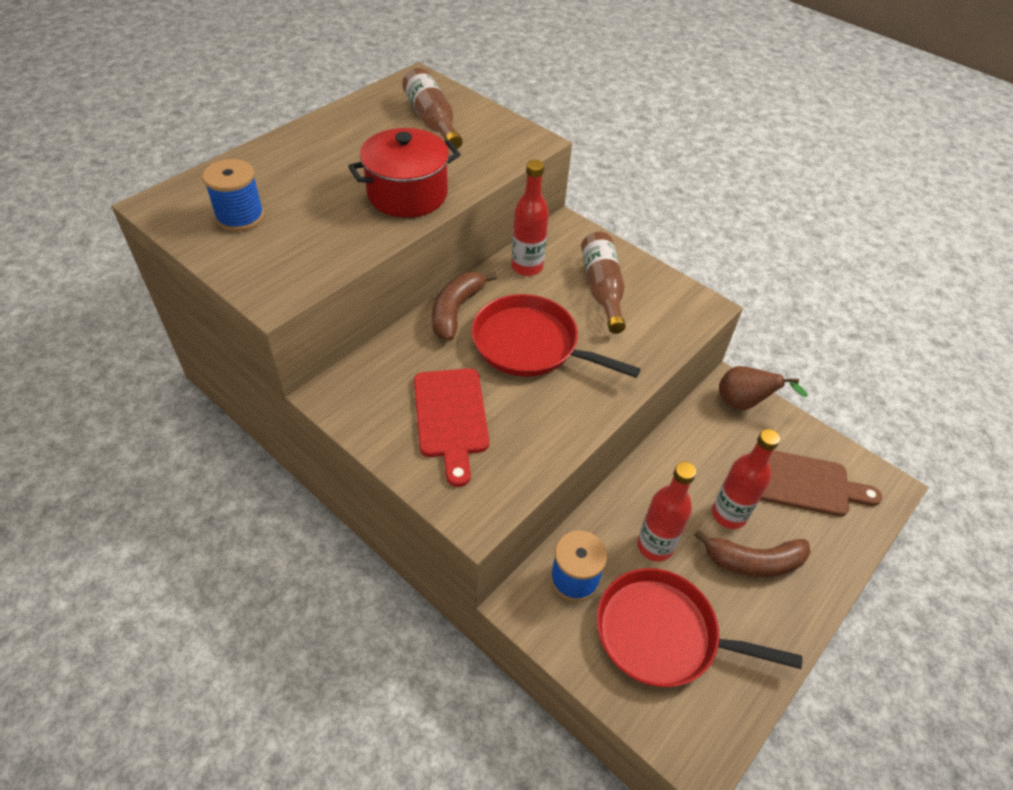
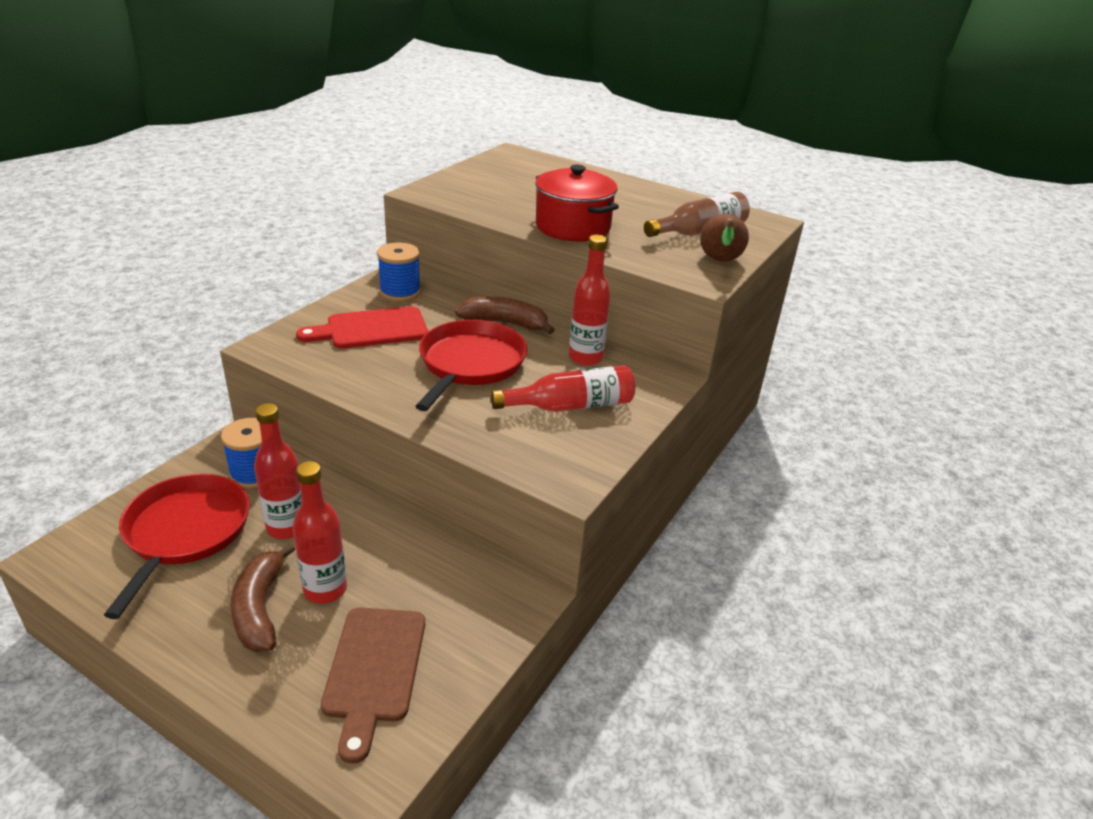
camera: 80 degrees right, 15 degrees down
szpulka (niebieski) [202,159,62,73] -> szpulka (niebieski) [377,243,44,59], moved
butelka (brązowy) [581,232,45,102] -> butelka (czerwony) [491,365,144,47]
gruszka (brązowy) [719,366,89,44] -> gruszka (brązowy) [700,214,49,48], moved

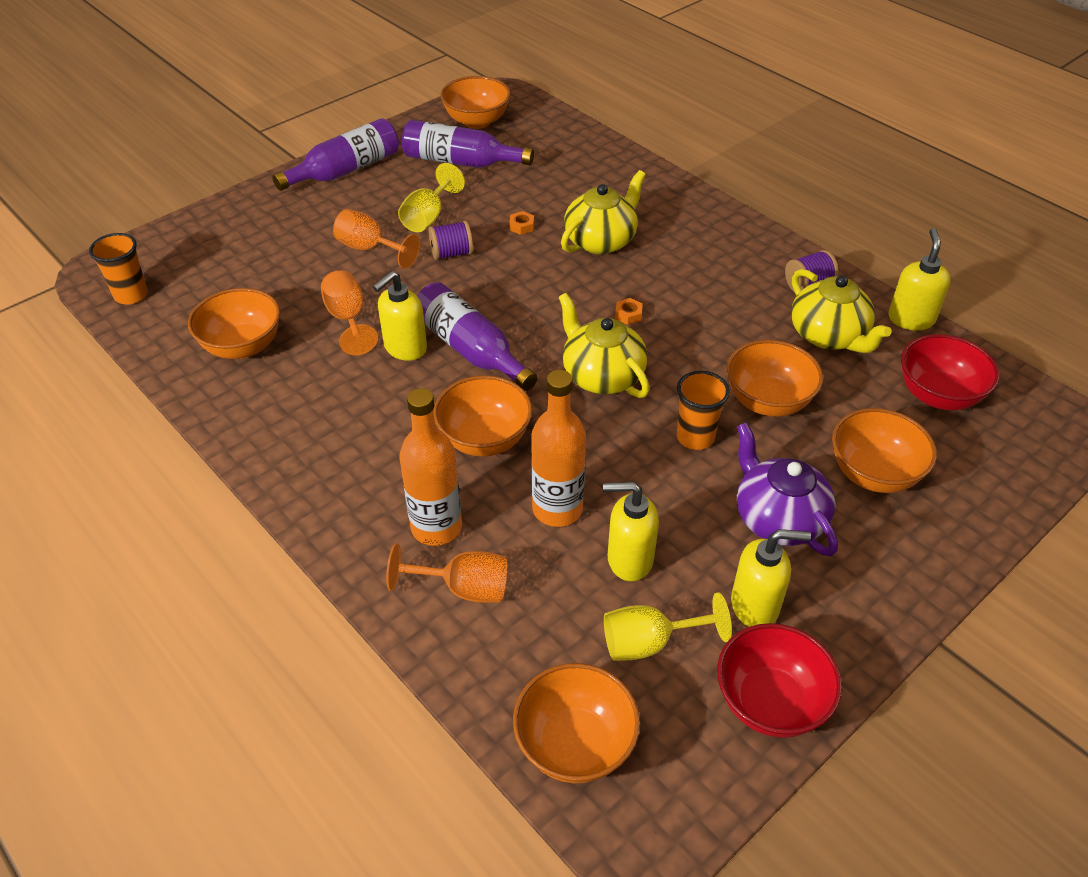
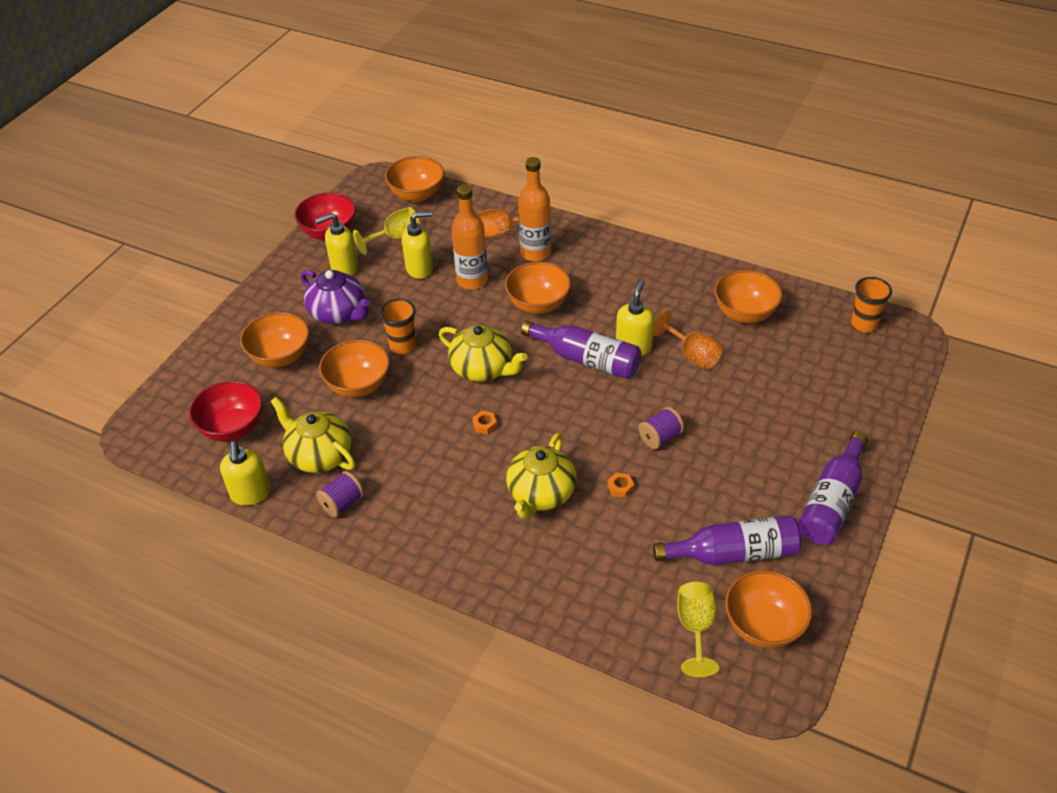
camera: 160 degrees right, 0 degrees up
kielich (żółty) [398,163,67,69] -> kielich (żółty) [677,582,42,95], moved
kielich (pomarańczowy) [333,209,87,60] -> none

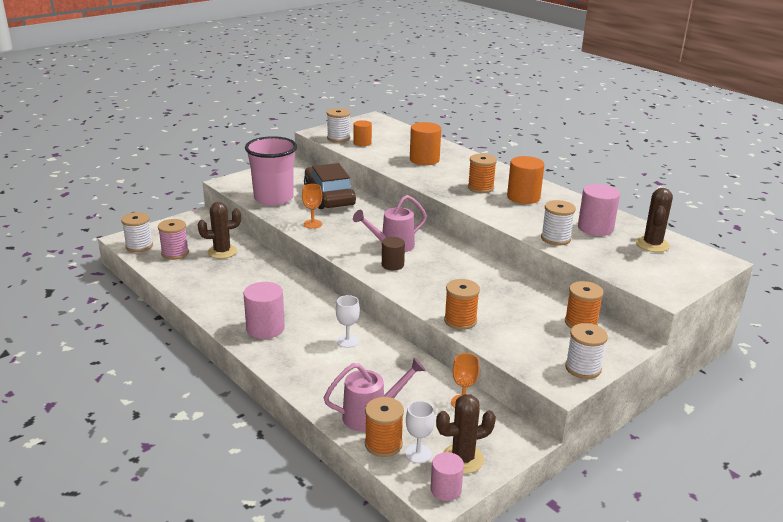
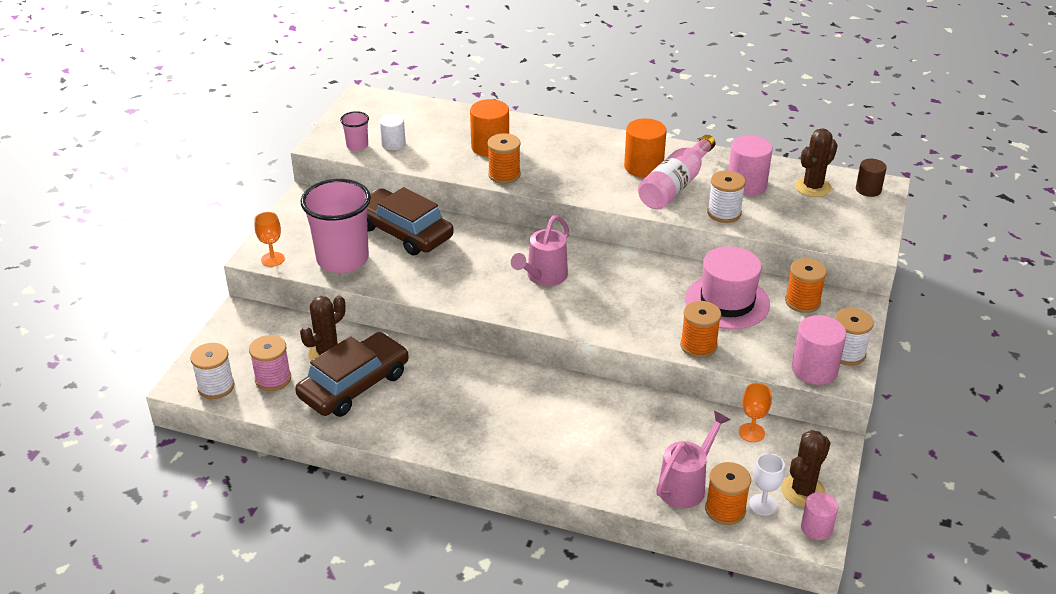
camera: 30 degrees left, 10 degrees up
szpulka (biały) [327,108,23,35] -> szklanka (różowy) [340,111,29,40]
walec (pomarańczowy) [353,120,19,26] -> walec (biały) [380,114,26,36]
szpulka (pomarańczowy) [468,154,29,39] -> szpulka (pomarańczowy) [487,133,34,51], moved
kielich (pomarańczowy) [302,184,20,45] -> kielich (pomarańczowy) [254,212,31,55], moved
kaktus (brązowy) [636,188,37,64] -> kaktus (brązowy) [795,128,43,69], 60 degrees clockwise
walec (brązowy) [382,237,23,33] -> walec (brązowy) [856,159,31,38], moved
walec (różowy) [244,282,41,57] -> walec (różowy) [792,315,54,70], moved
kielich (biały) [336,295,24,53] -> none
none -> butelka (różowy) [638,135,77,74]
none -> kapelusz (różowy) [685,246,85,83]
none -> samochód (brązowy) [295,332,114,85]

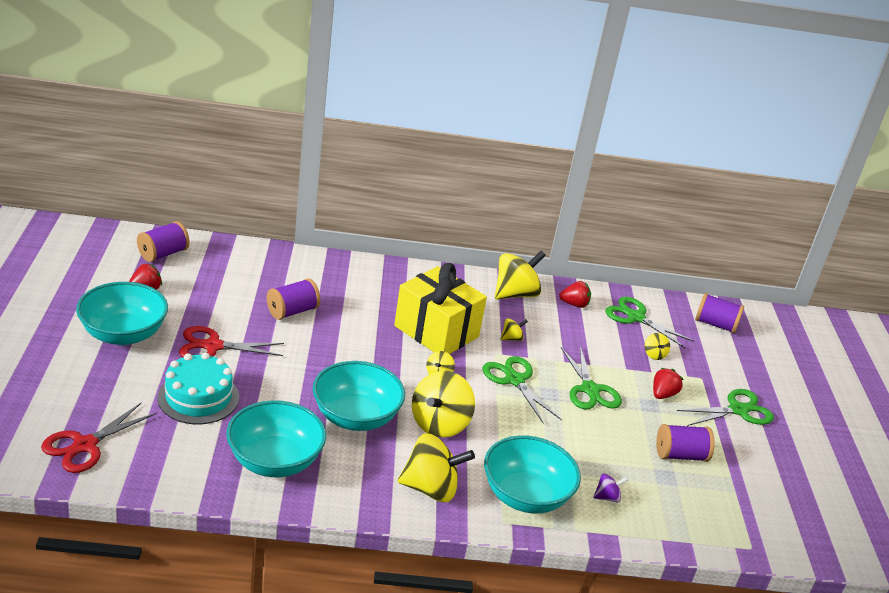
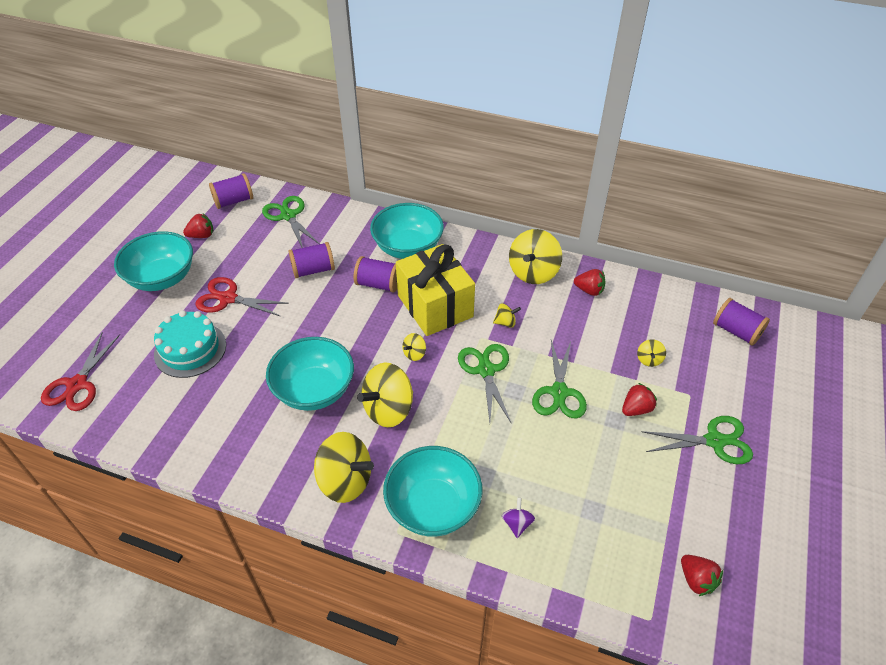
camera: 25 degrees right, 15 degrees up
bączek (żółty) [495,251,51,48] -> bączek (żółty) [509,229,53,55], 135 degrees clockwise
nożyczki (zielony) [605,297,89,51] -> nożyczki (zielony) [262,196,57,52], moved
miska (turkusowy) [226,400,100,77] -> miska (turkusowy) [370,203,74,56], moved
nożyczki (czerwony) [41,403,116,70] -> nożyczki (czerwony) [41,332,79,79], 45 degrees counterclockwise
szpulka (fioletowy) [656,424,59,38] -> szpulka (fioletowy) [354,256,43,36], moved
bączek (fioletowy) [593,474,35,29] -> bączek (fioletowy) [502,497,33,41], 90 degrees counterclockwise
none -> truskawka (czerwony) [681,555,42,41]

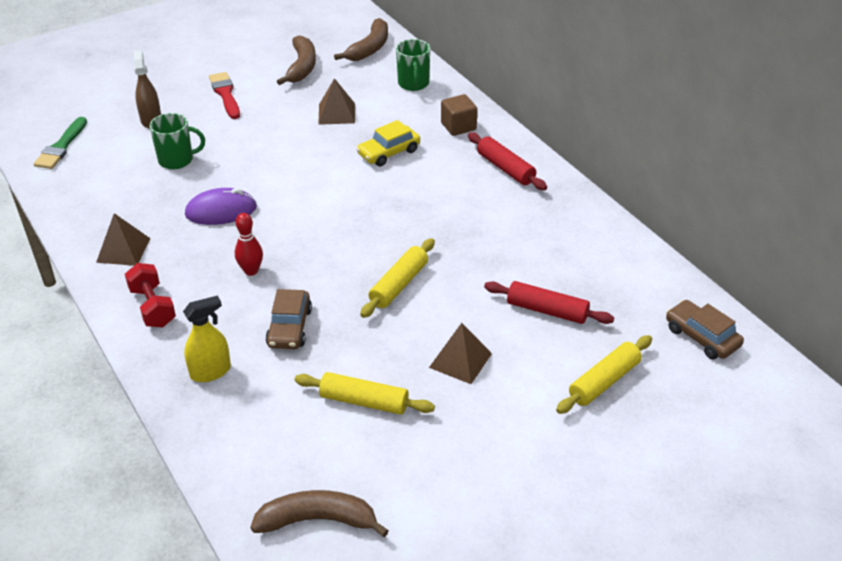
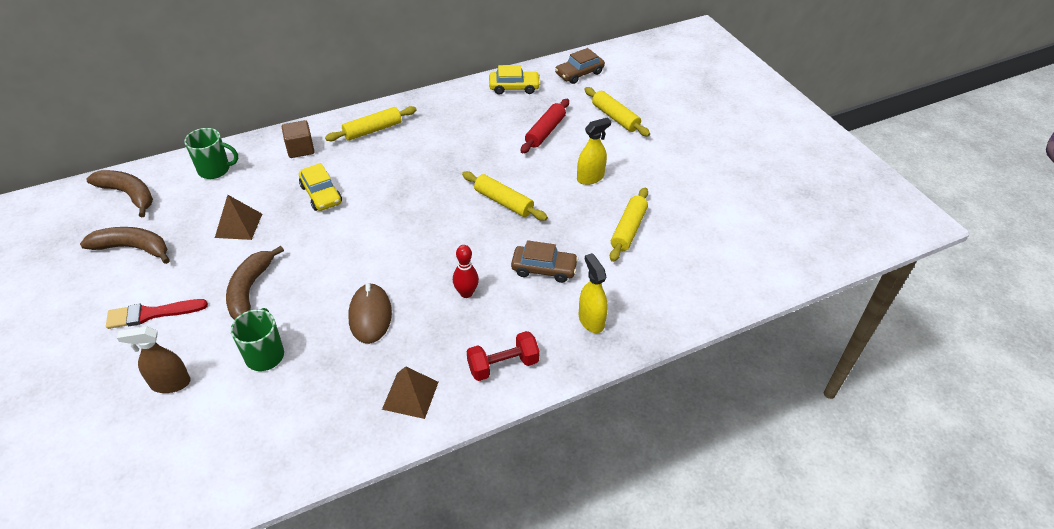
camera: 85 degrees left, 5 degrees up
pędzel (zielony) [34,117,53,52] -> none
wałek do ciasta (czerwony) [468,132,79,58] -> wałek do ciasta (żółty) [325,106,92,35]
myszka (fioletowy) [185,188,72,37] -> myszka (brązowy) [348,283,44,61]
piramida (brązowy) [429,323,63,61] -> spryskiwacz (żółty) [577,117,34,68]
banan (brązowy) [251,490,138,47] -> banan (brązowy) [226,246,58,74], moved
none -> samochód (żółty) [489,65,52,30]

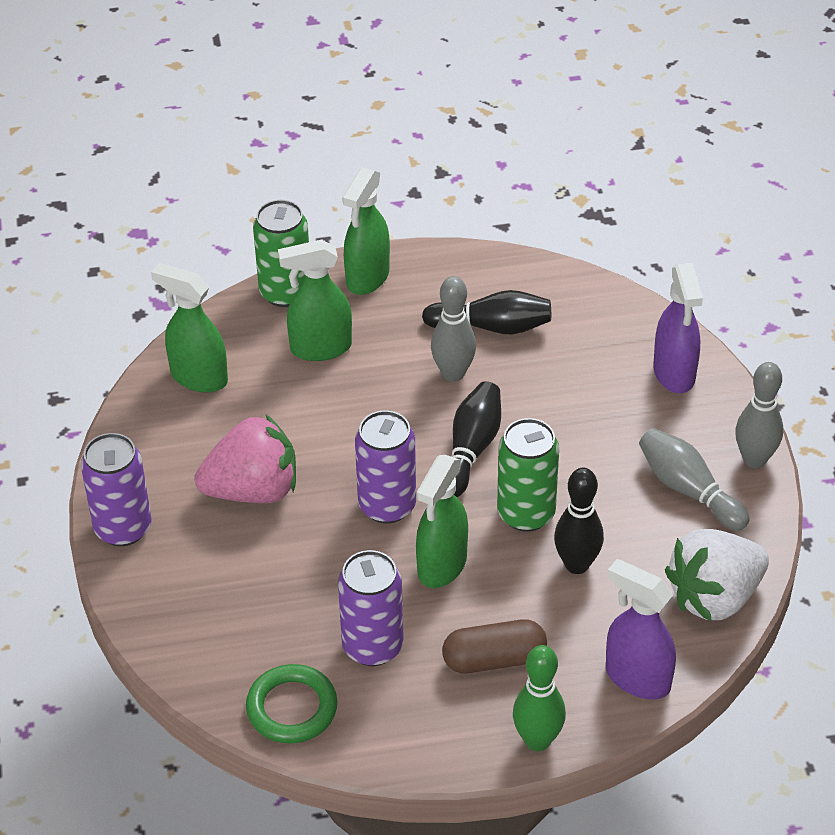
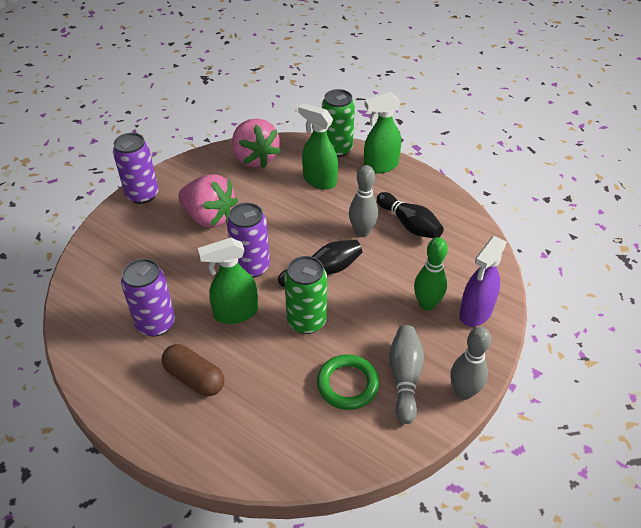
camera: 45 degrees right, 0 degrees up
spryskiwacz (zielony) [151,263,77,130] -> truskawka (różowy) [232,118,49,50]
kręgiel (czarny) [554,468,50,106] -> none
truskawka (biały) [665,529,104,93] -> none
spryskiwacz (fioletowy) [606,559,70,141] -> none
kręgiel (zielony) [513,645,53,106] -> kręgiel (zielony) [414,237,34,74], moved
pierścień (zielony) [246,664,92,79] -> pierścień (zielony) [317,354,62,56], moved

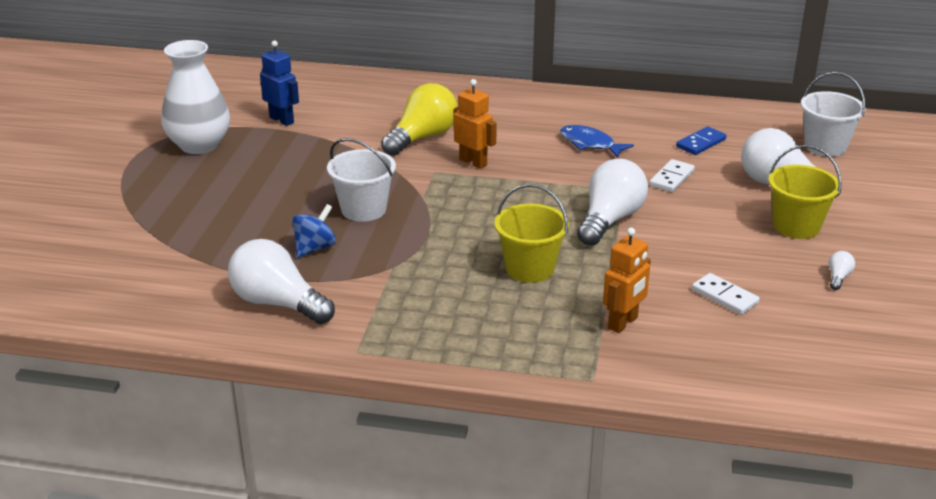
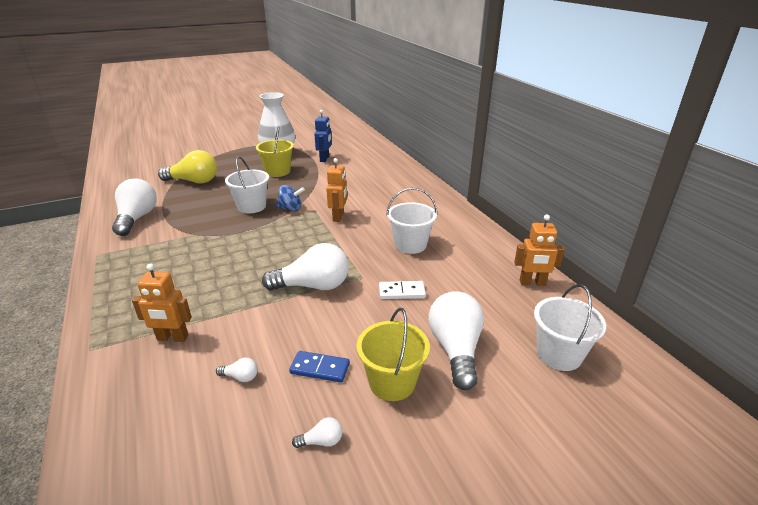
camera: 55 degrees right, 0 degrees up
żarówka (żółty) [381,83,77,73] -> żarówka (żółty) [158,150,59,34], moved
ryba (niebieski) [560,125,74,33] -> wiadro (biały) [386,188,51,66]
kostka domina (niebieski) [676,126,51,29] -> kostka domina (niebieski) [289,351,61,32], moved
wiadro (żółty) [494,184,75,99] -> wiadro (żółty) [256,126,38,51], moved
bączek (niebieski) [292,204,44,54] -> bączek (niebieski) [276,185,29,26], moved
kostka domina (biały) [692,273,68,42] -> żarówka (biały) [216,358,42,24]
none -> robot (pomarańczowy) [514,214,51,72]

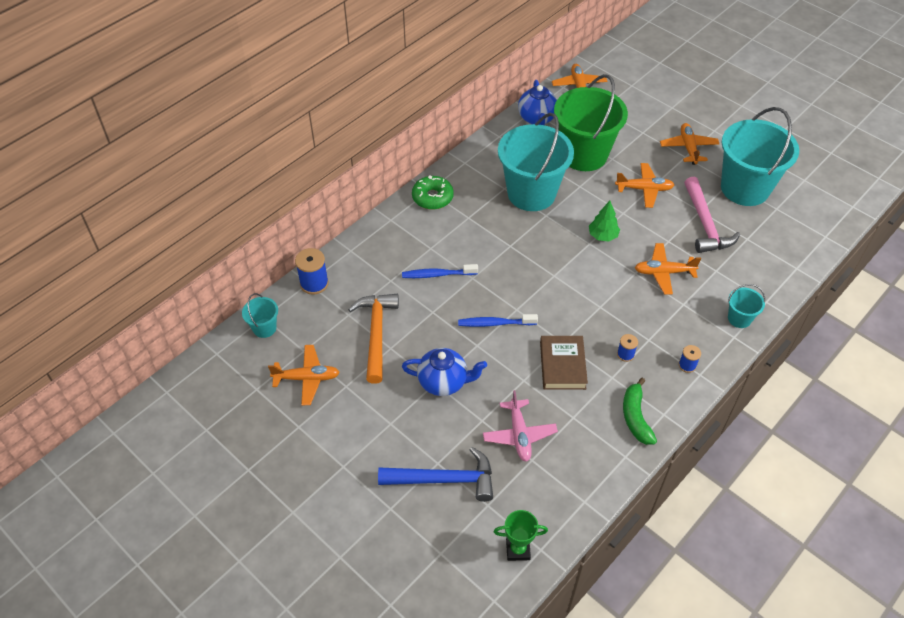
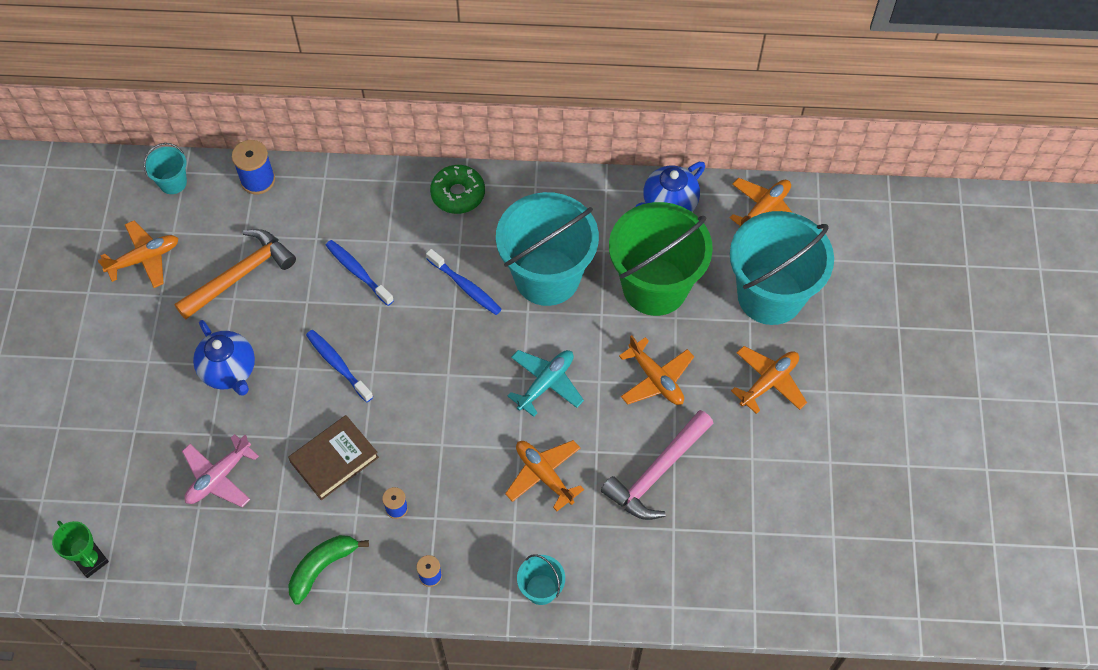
camera: 50 degrees right, 10 degrees up
wiadro (turkusowy) [721,107,78,99] -> wiadro (turkusowy) [730,211,104,114], moved
drzewko (zielony) [589,201,31,41] -> samolot (turkusowy) [507,350,77,67]
samolot (pomarańczowy) [268,345,72,61] -> samolot (pomarańczowy) [98,221,80,67], 75 degrees counterclockwise
młotek (niebieski) [378,447,115,55] -> none
none -> szczoteczka do zębów (niebieski) [426,249,76,66]

